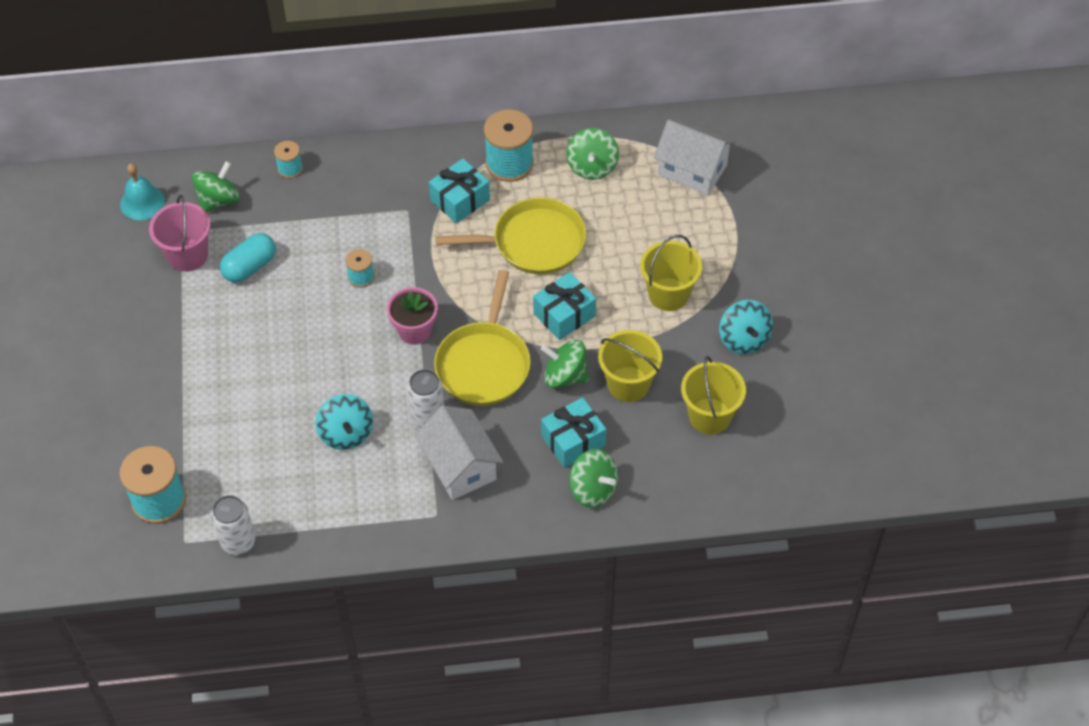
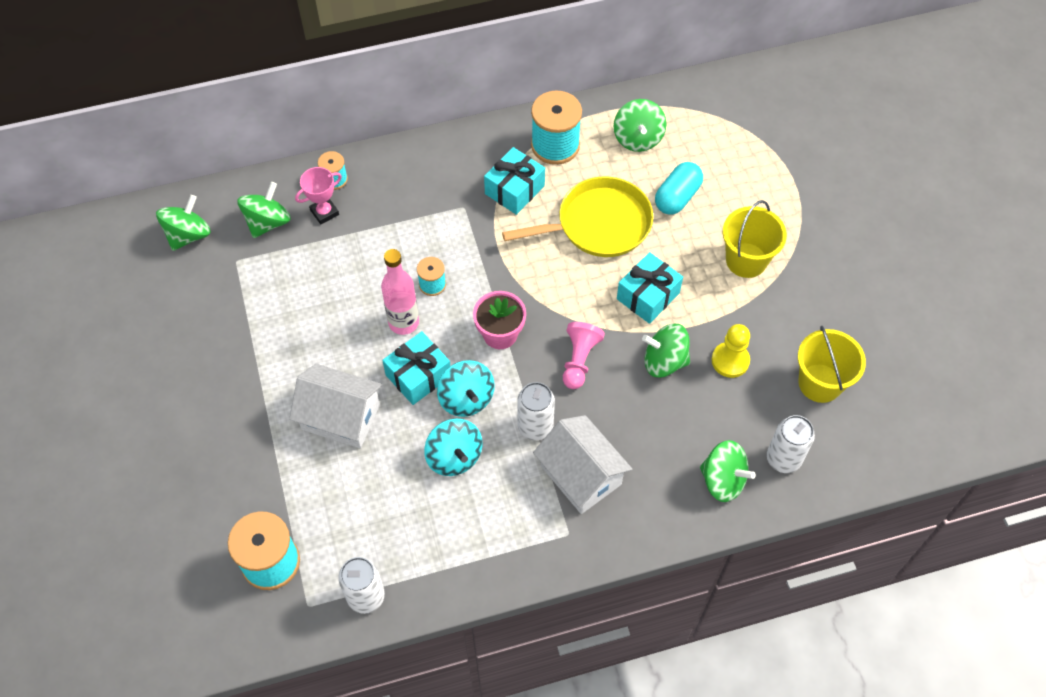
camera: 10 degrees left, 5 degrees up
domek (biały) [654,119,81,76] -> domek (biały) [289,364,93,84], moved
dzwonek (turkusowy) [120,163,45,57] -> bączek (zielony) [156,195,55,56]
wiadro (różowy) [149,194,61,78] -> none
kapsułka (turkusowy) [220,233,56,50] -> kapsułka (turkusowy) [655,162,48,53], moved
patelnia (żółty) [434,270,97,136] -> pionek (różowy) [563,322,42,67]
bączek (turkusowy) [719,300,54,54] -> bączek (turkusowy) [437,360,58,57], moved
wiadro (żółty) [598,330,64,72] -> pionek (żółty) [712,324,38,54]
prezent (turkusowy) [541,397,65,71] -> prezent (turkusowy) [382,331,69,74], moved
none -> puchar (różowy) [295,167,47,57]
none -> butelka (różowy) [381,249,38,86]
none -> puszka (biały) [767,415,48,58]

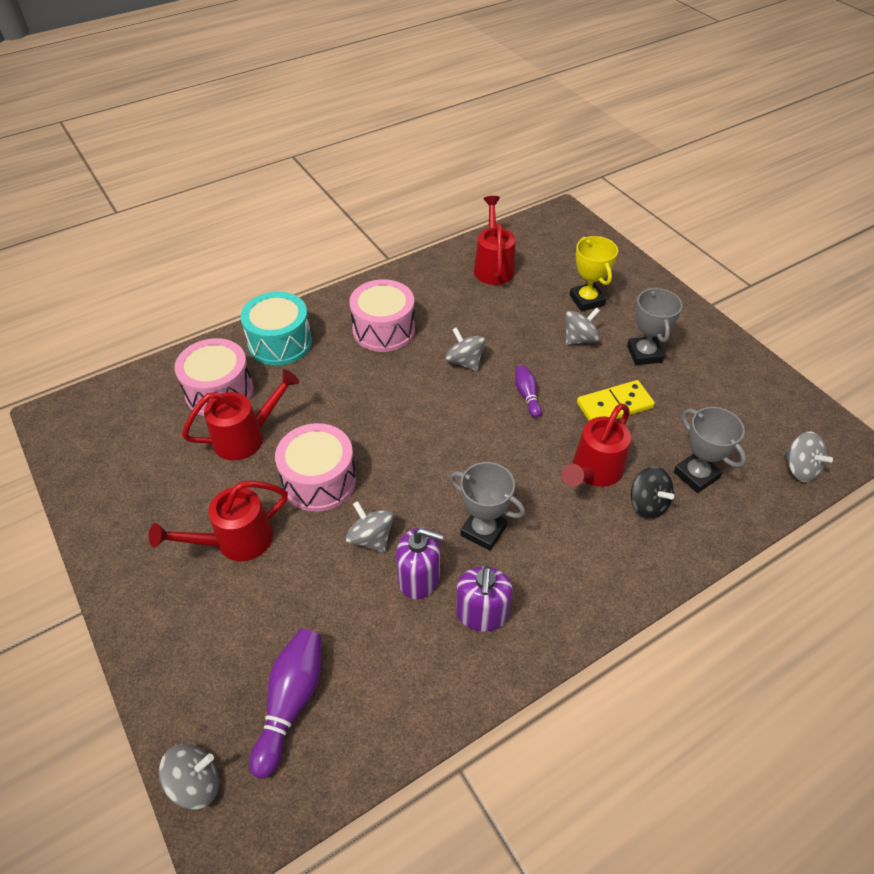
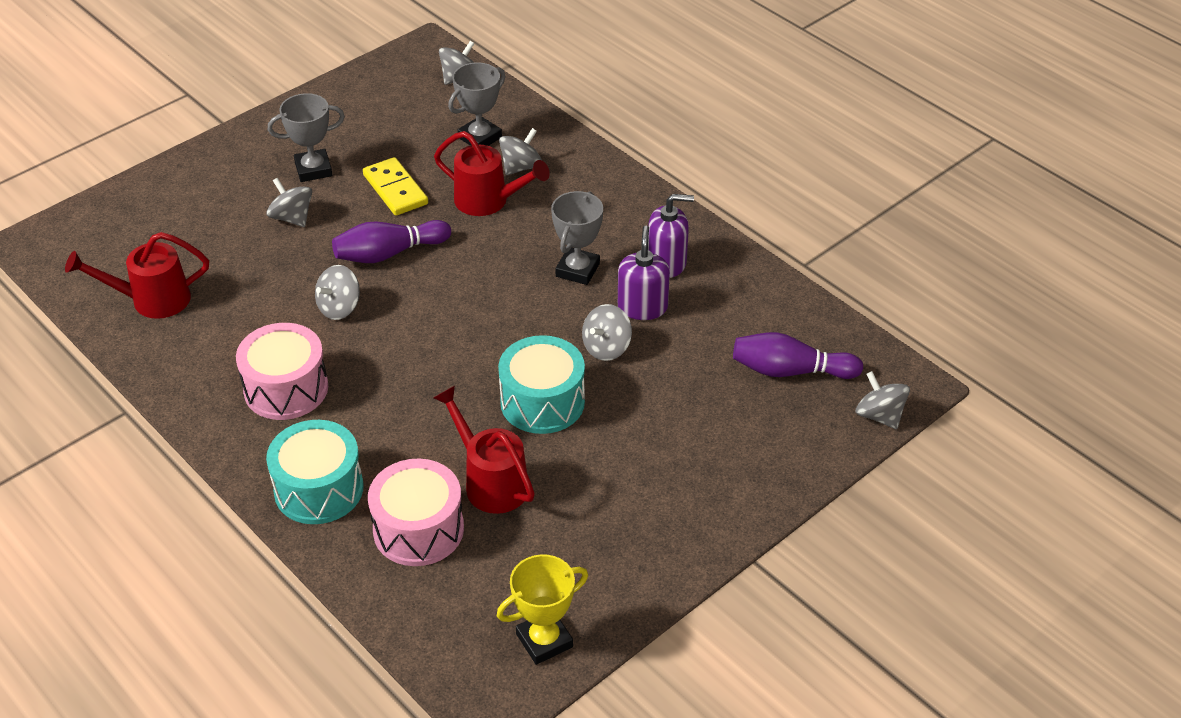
camera: 100 degrees left, 5 degrees down
puchar (żółty) [570,236,48,75] -> puchar (żółty) [497,554,91,111], moved
kręgiel (fioletowy) [515,365,27,53] -> kręgiel (fioletowy) [332,220,119,43], x1.74
bęben (różowy) [275,423,81,89] -> bęben (turkusowy) [498,335,87,99]
bączek (czarny) [631,466,43,53] -> bączek (szary) [499,128,43,47]
konewka (czerwony) [149,481,139,80] -> none

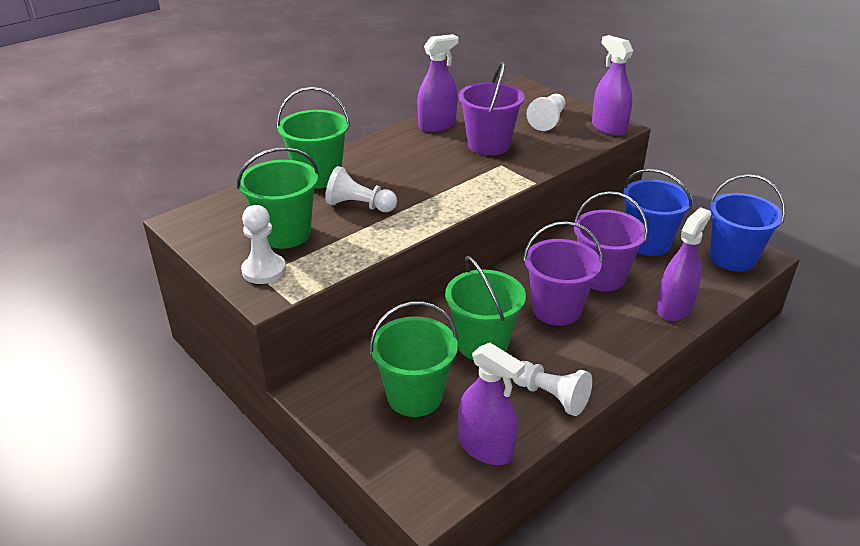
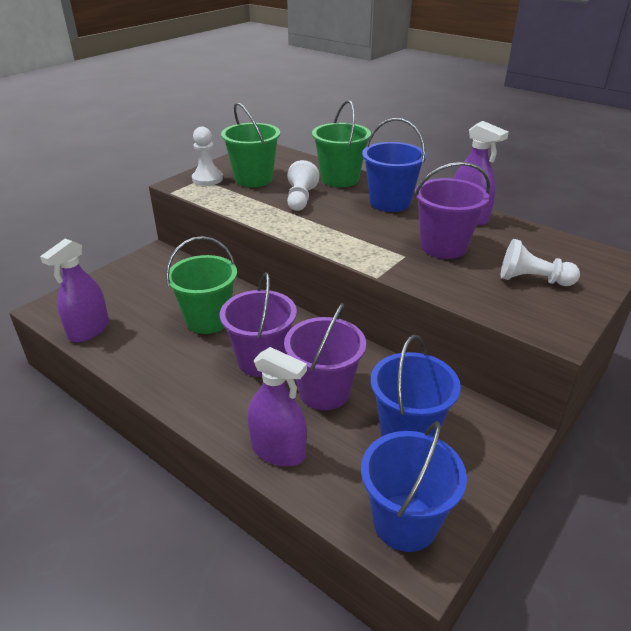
camera: 80 degrees right, 0 degrees up
spryskiwacz (fioletowy) [592,35,41,101] -> none
wiadro (zielony) [369,301,89,116] -> none
pionek (biały) [512,361,80,55] -> none
none -> wiadro (niebieski) [362,118,64,94]

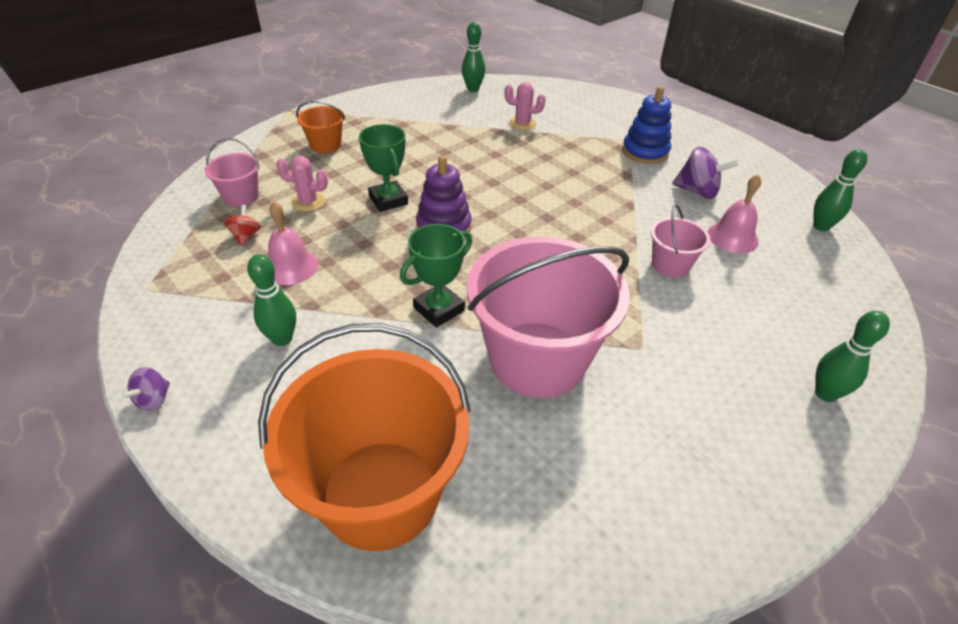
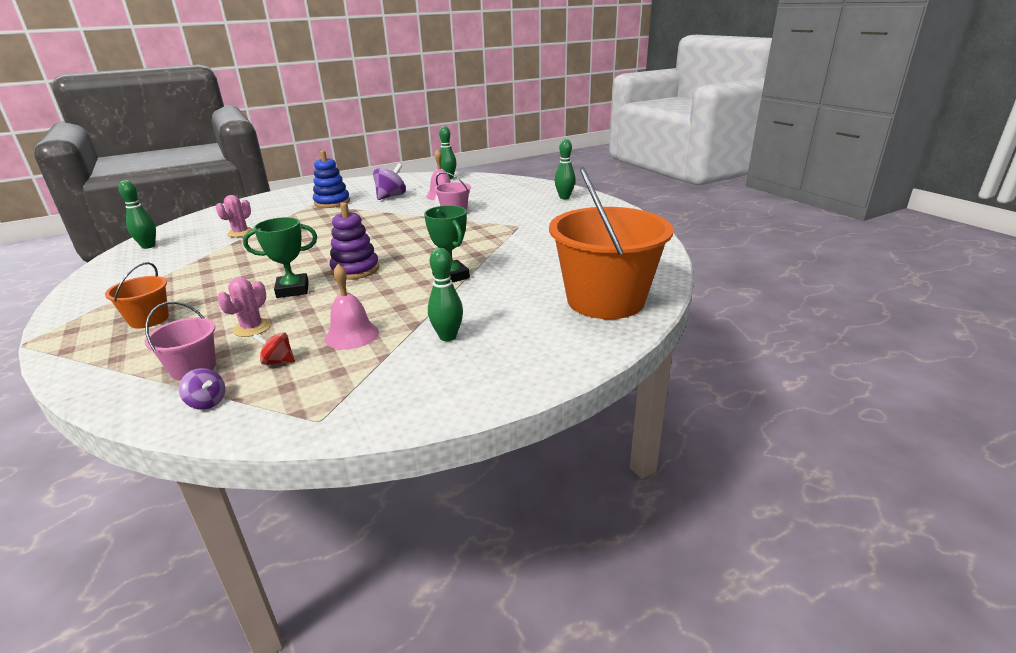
camera: 75 degrees left, 15 degrees down
wiadro (różowy) [467,237,163,161] -> none
bączek (fioletowy) [122,367,48,44] -> bączek (fioletowy) [179,368,46,42], moved

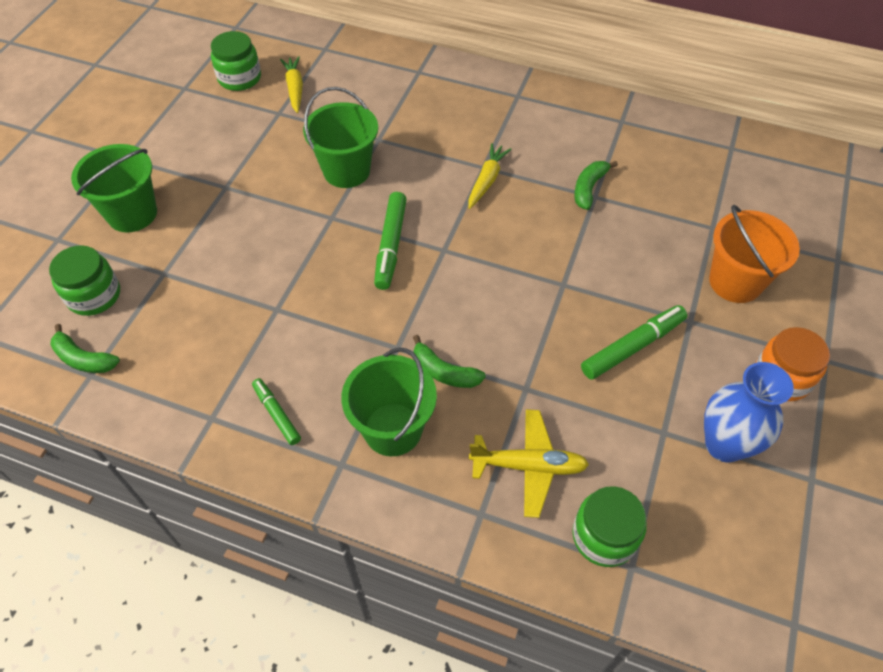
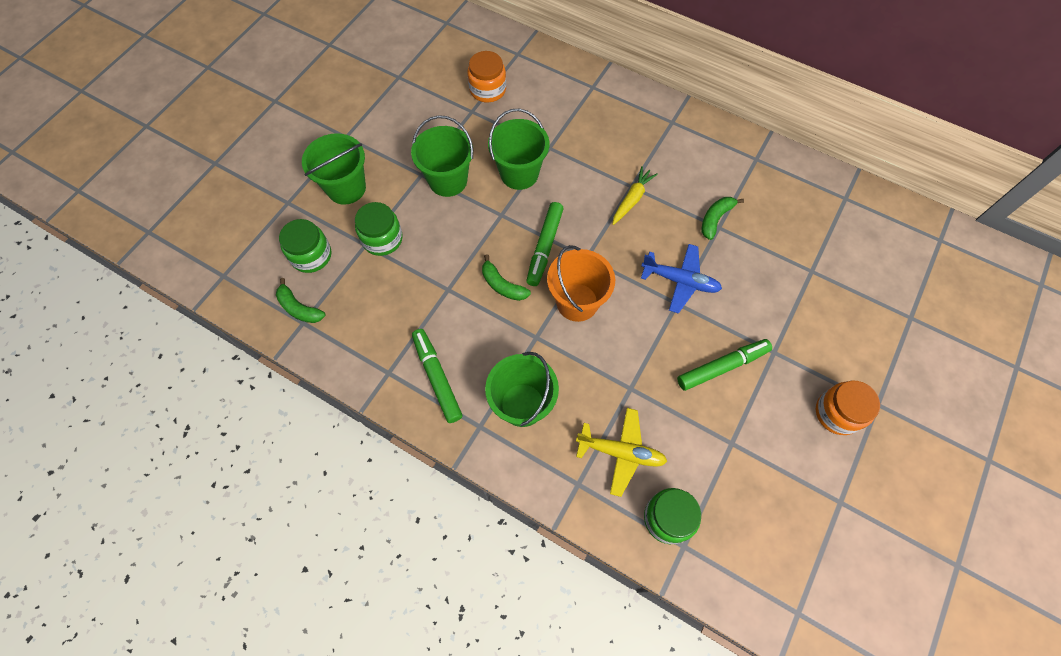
camera: 10 degrees right, 10 degrees up
słoik (zielony) [211,31,50,60] -> słoik (zielony) [355,202,48,54], moved
marchewka (żółty) [280,56,23,57] -> słoik (pomarańczowy) [467,51,39,51]
wiadro (pomarańczowy) [709,205,91,98] -> wiadro (pomarańczowy) [547,245,68,77], moved
banan (zielony) [413,335,73,53] -> banan (zielony) [482,254,49,47], moved
wazon (niebieski) [704,362,90,101] -> none
flamaster (zielony) [252,378,49,67] -> flamaster (zielony) [412,329,51,94], x1.62
none -> wiadro (zielony) [411,115,62,82]
none -> samolot (niebieski) [641,244,81,70]

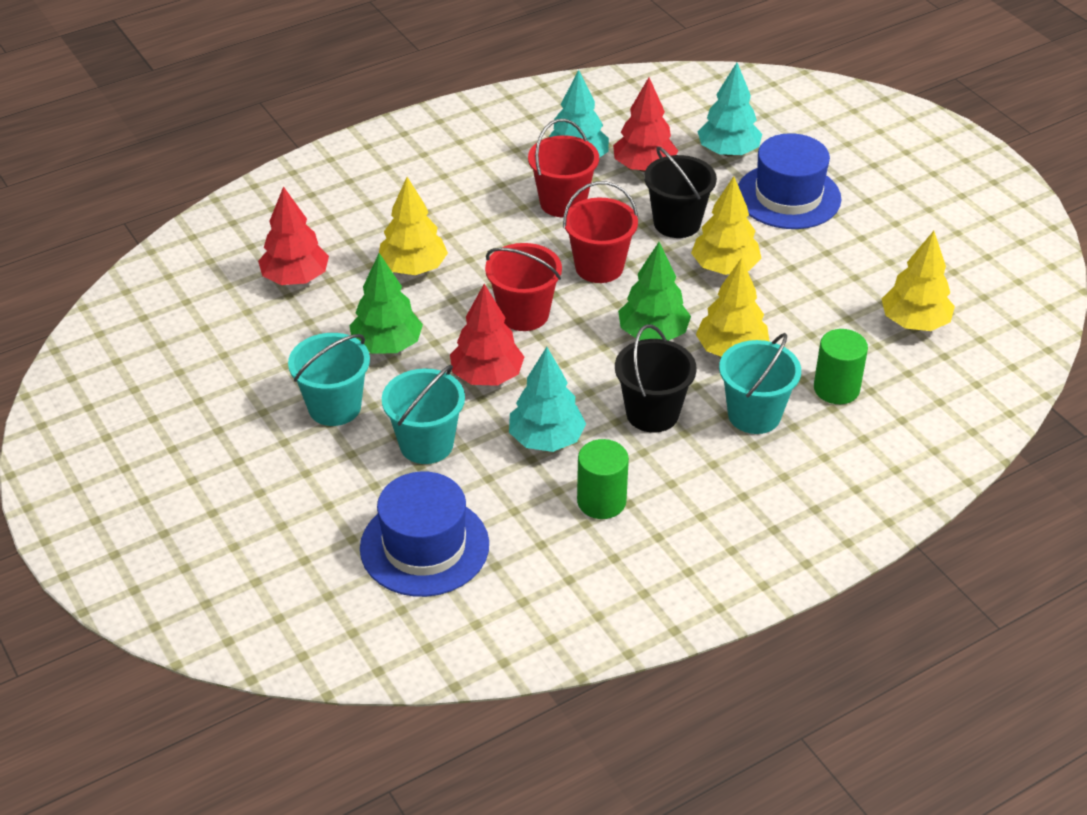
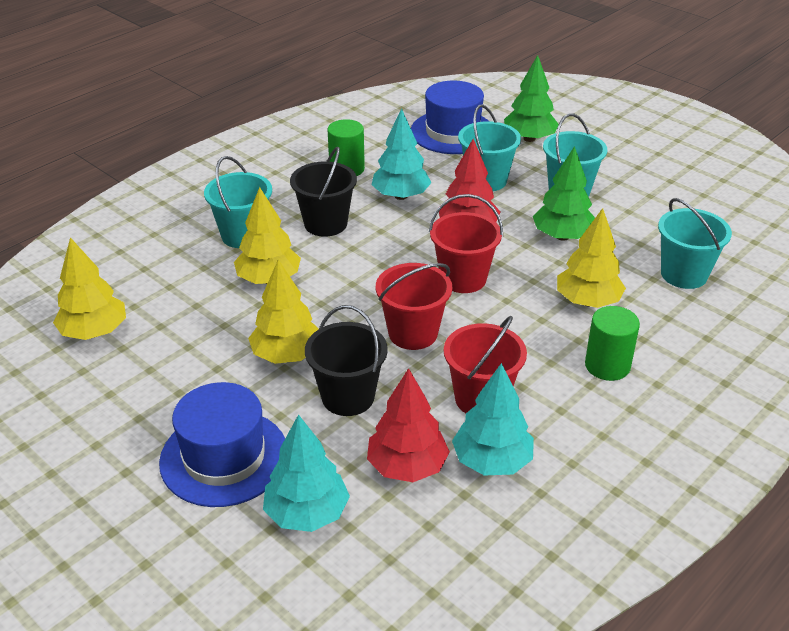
camera: 165 degrees right, 5 degrees down
drzewko (czerwony) [258,186,71,99] -> wiadro (turkusowy) [658,198,74,91]
drzewko (zielony) [618,242,73,99] -> drzewko (zielony) [504,55,55,87], moved
walec (zielony) [814,329,54,75] -> walec (zielony) [585,306,55,75], moved

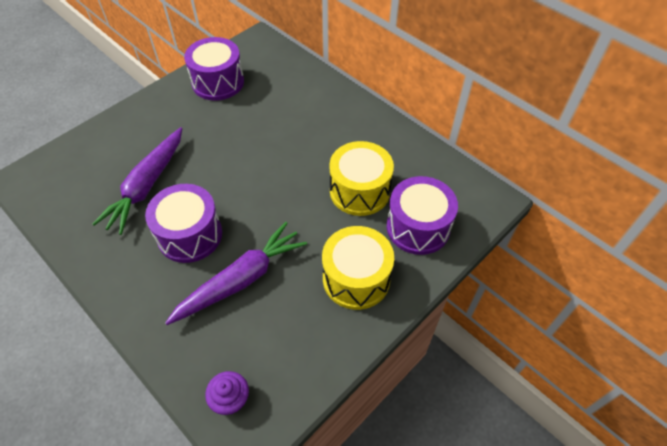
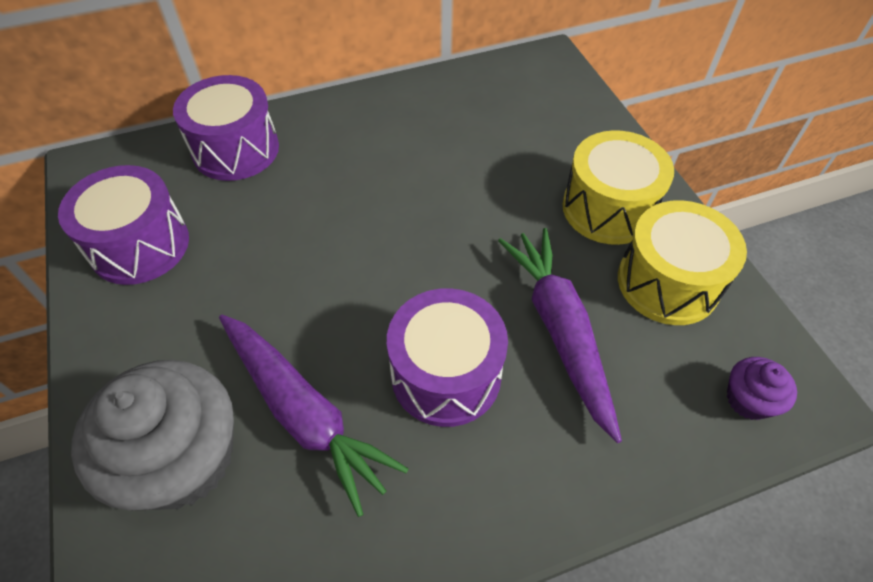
camera: 65 degrees left, 0 degrees up
bęben (żółty) [329,141,65,75] -> bęben (żółty) [618,200,129,125], moved
bęben (fioletowy) [387,176,71,79] -> bęben (fioletowy) [173,75,106,106], moved
none -> muffinka (szary) [71,360,163,151]

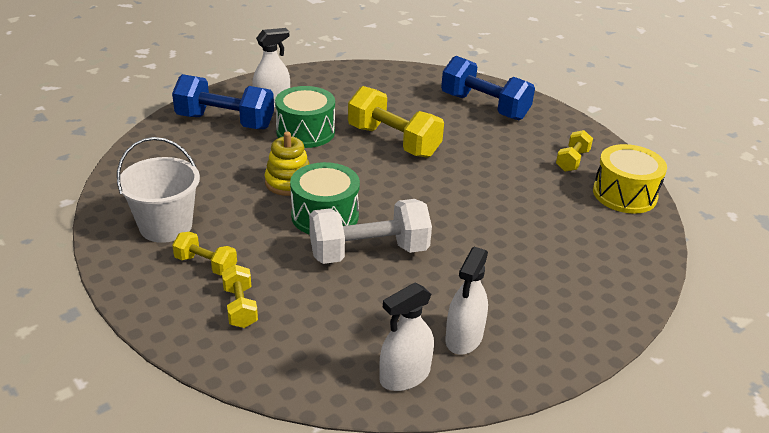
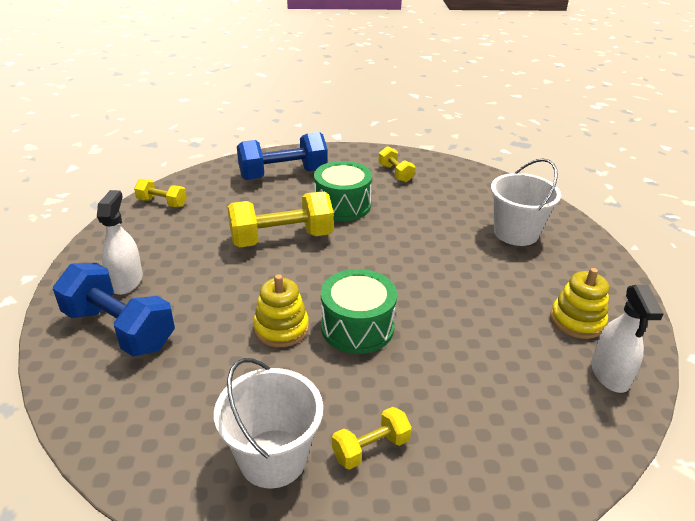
camera: 55 degrees left, 0 degrees up
hantel (niebieski) [172,74,102,55] -> hantel (niebieski) [53,263,122,93], 75 degrees clockwise
bęben (zielony) [275,86,60,62] -> bęben (zielony) [314,161,58,60], moved
bęben (żółty) [593,144,74,70] -> none
hantel (biały) [309,199,123,65] -> none
spryskiwacz (biały) [445,247,43,108] -> zabawka nakładanka (żółty) [550,268,59,71]
hantel (żółty) [222,265,36,63] -> hantel (żółty) [134,179,53,28], moved
none -> wiadro (biały) [491,159,70,87]

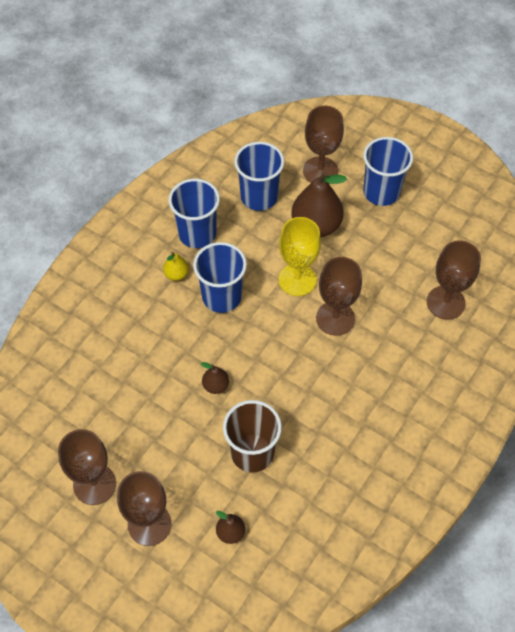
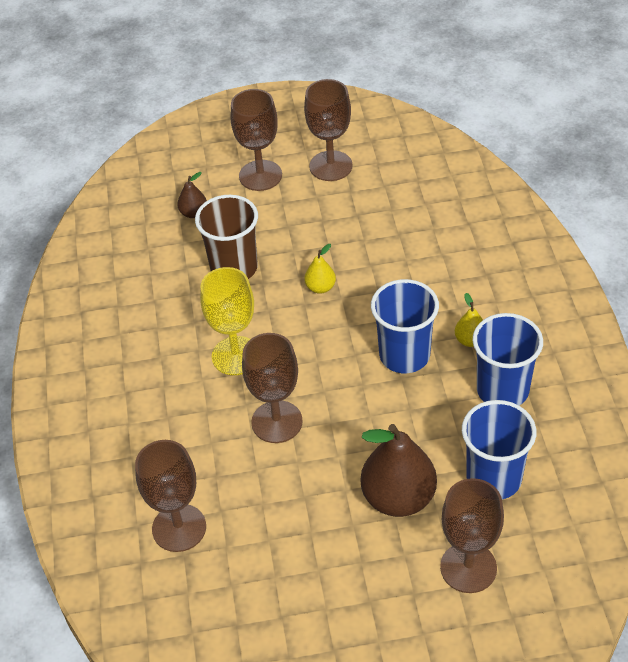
camera: 140 degrees right, 10 degrees down
szklanka (niebieski) [363,137,50,69] -> none
kielich (żółty) [279,217,42,79] -> kielich (żółty) [200,267,54,108], moved
gruszka (brązowy) [201,362,28,32] -> gruszka (żółty) [304,244,32,50]

